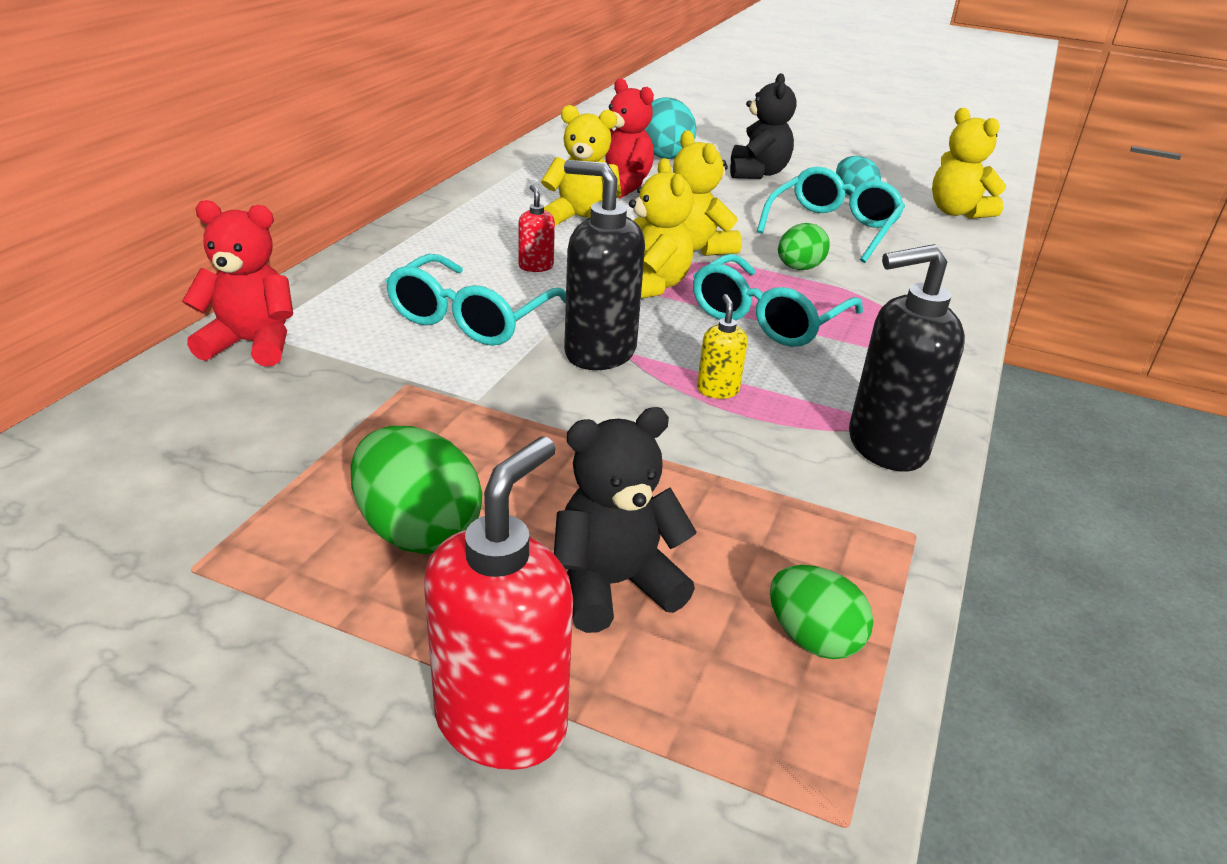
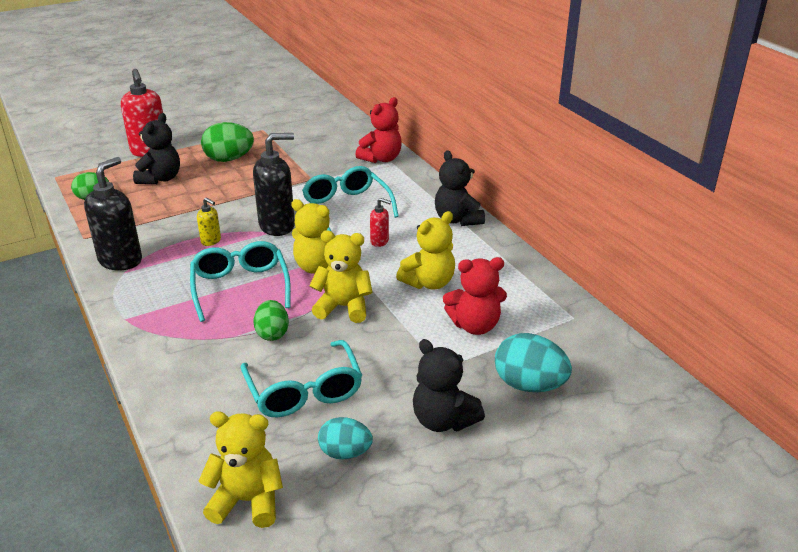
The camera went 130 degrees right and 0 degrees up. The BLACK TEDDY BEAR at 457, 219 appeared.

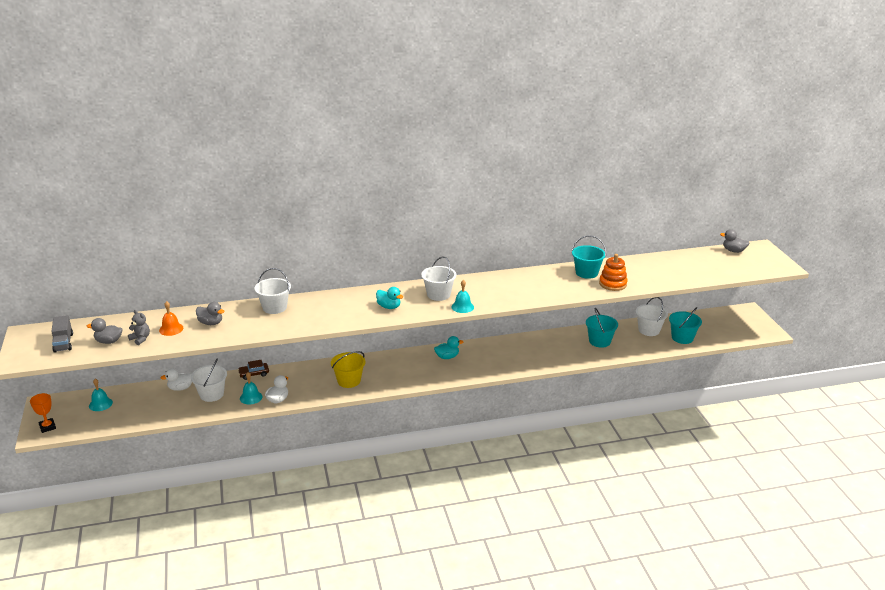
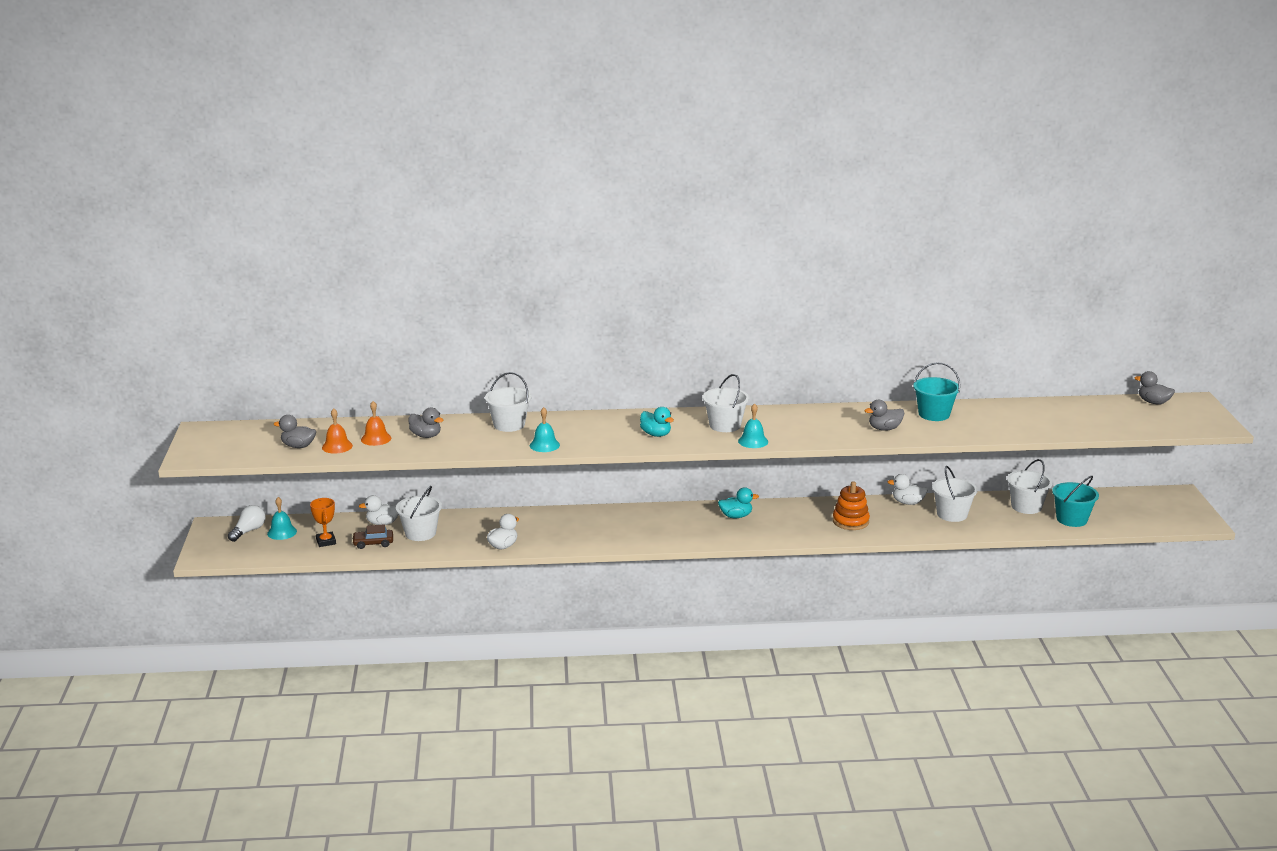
The camera went 10 degrees right and 5 degrees down. The ORANGE STACKING TOY moved from 613, 284 to 850, 521. The TURQUOISE BUCKET at 599, 341 became the WHITE BUCKET at 952, 514. The GREY TEDDY BEAR at 140, 339 was replaced by the ORANGE BELL at 337, 446. The GREY TRUCK at 63, 343 disappeared. The YELLOW BUCKET at 349, 381 disappeared. The BROWN CAR moved from 254, 374 to 373, 543. The TURQUOISE BELL moved from 251, 397 to 544, 445. The ORANGE TROPHY moved from 47, 427 to 326, 541. The GREY DUCK at 884, 429 appeared. The WHITE DUCK at 907, 503 appeared. The WHITE LIGHT BULB at 248, 531 appeared.

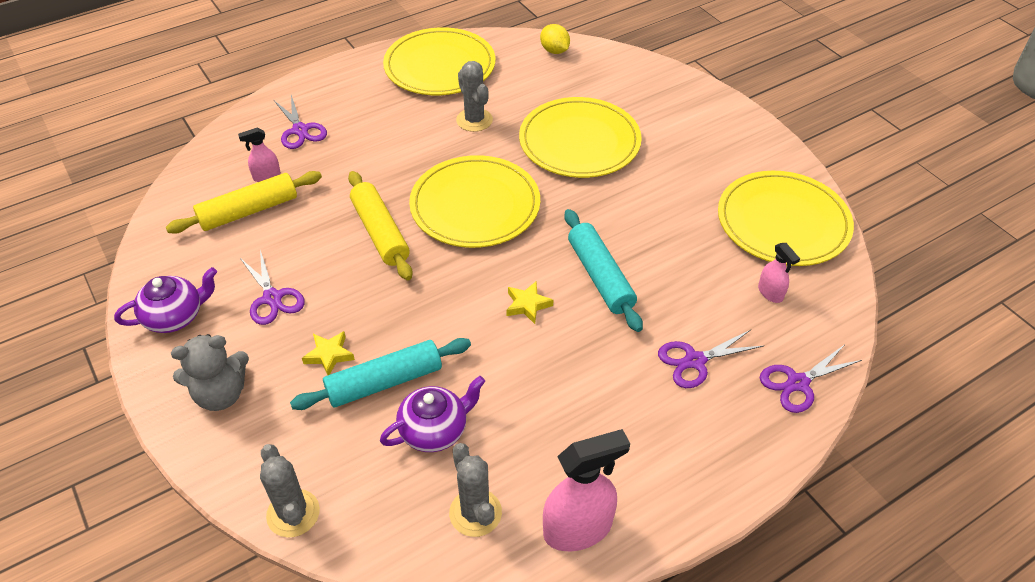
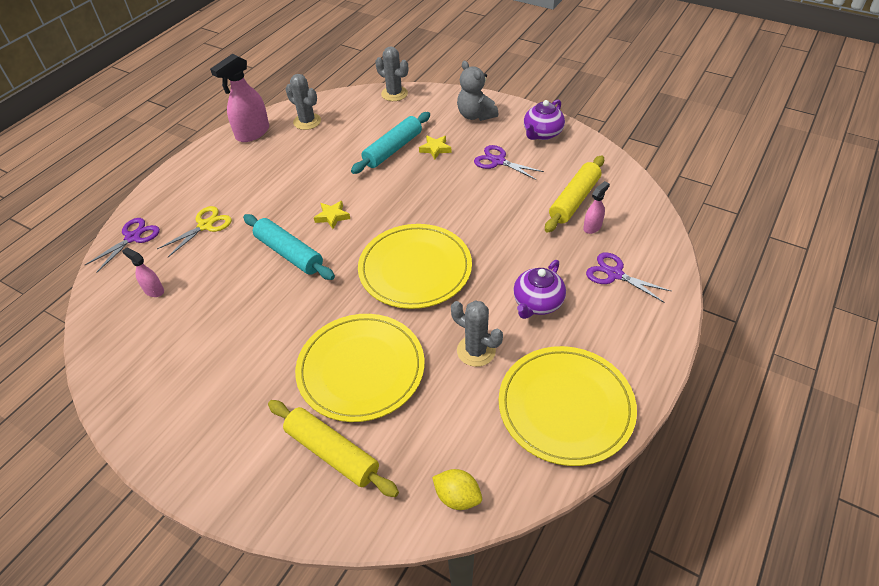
The camera went 155 degrees right and 0 degrees up. The YELLOW ROLLING PIN moved from 380, 232 to 332, 453. The YELLOW PLATE at 783, 222 disappeared. The PURPLE SCISSORS at 695, 361 became the YELLOW SCISSORS at 205, 225. The GREY TEDDY BEAR at 221, 394 turned 75 degrees counterclockwise. The PURPLE TEAPOT moved from 435, 430 to 537, 303.

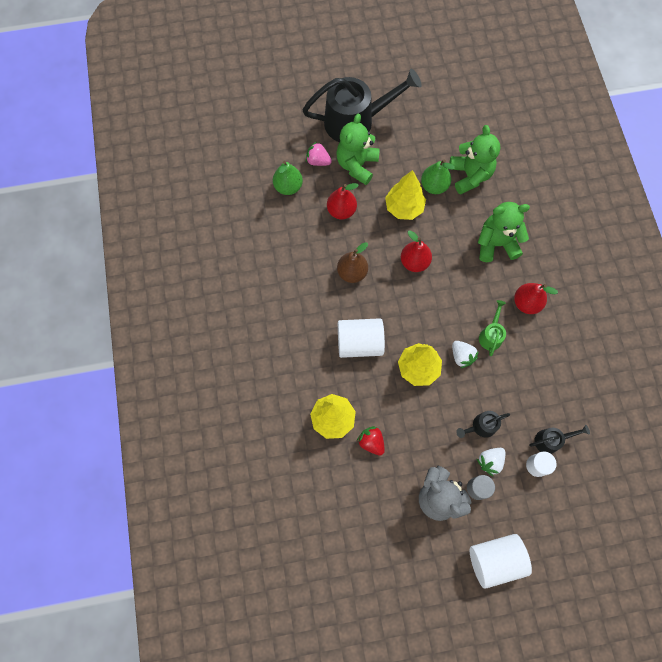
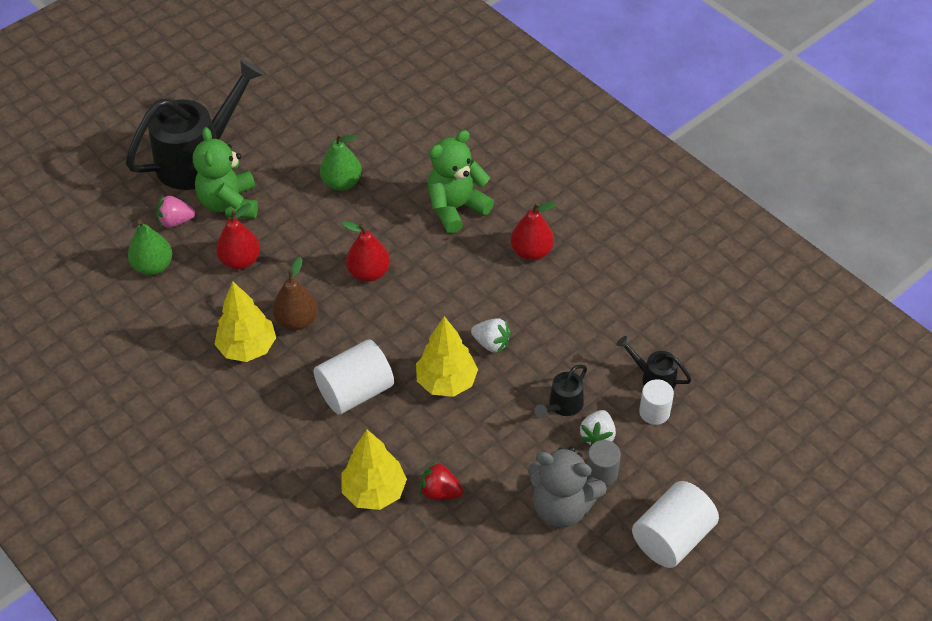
The camera went 30 degrees left and 20 degrees down. The GREEN TEDDY BEAR at 470, 175 disappeared. The YELLOW TREE moved from 404, 208 to 247, 348. The GREEN WATERING CAN at 491, 335 disappeared. The BLACK WATERING CAN at 551, 440 turned 105 degrees counterclockwise.

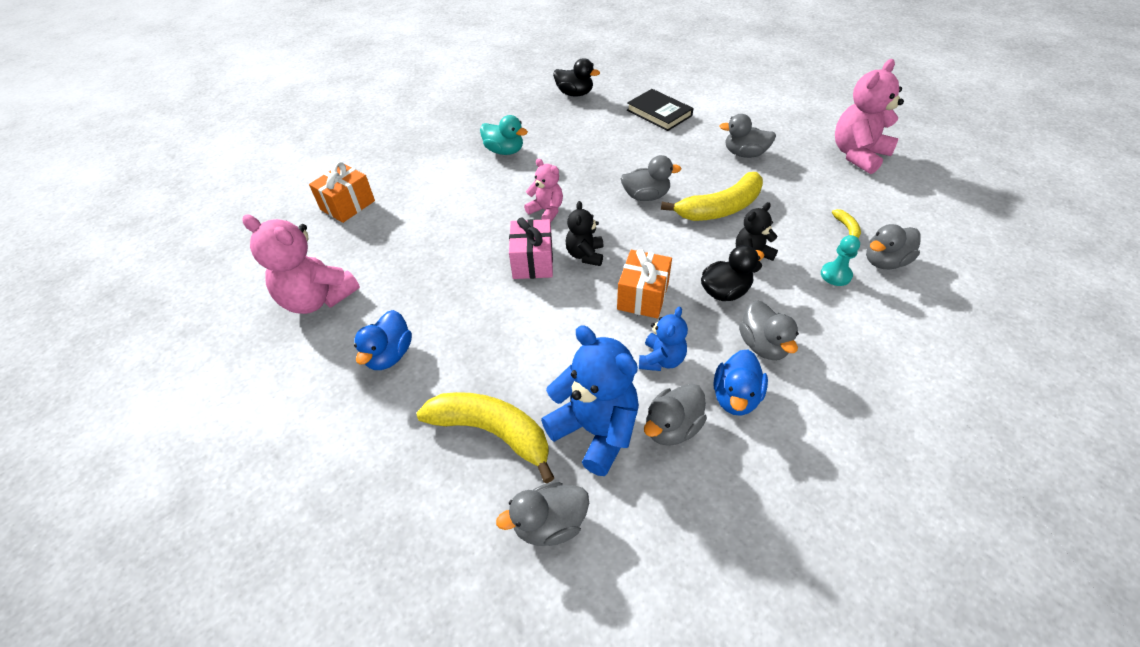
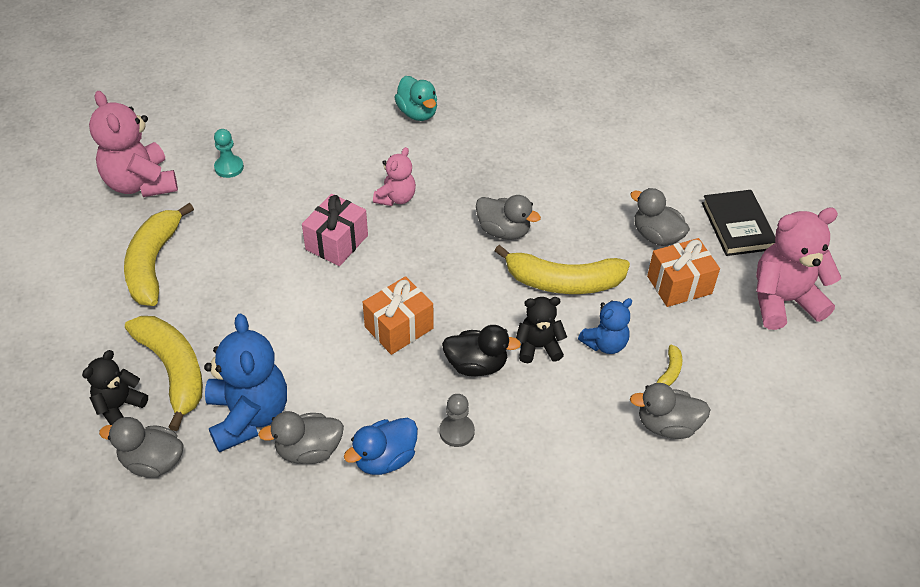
The camera went 30 degrees right and 0 degrees up. The BLACK DUCK at 575, 94 disappeared. The BLACK BOOK moved from 659, 113 to 737, 226. The PINK TEDDY BEAR at 546, 211 turned 45 degrees clockwise. The ORANGE GIFT moved from 348, 205 to 679, 285. The BLACK TEDDY BEAR moved from 585, 255 to 119, 406. The TURQUOISE PAWN moved from 836, 275 to 229, 167. The GREY DUCK at 763, 345 was replaced by the GREY PAWN at 457, 431. The BLUE TEDDY BEAR moved from 661, 360 to 605, 343. The BLUE DUCK at 389, 355 was replaced by the YELLOW BANANA at 154, 263.

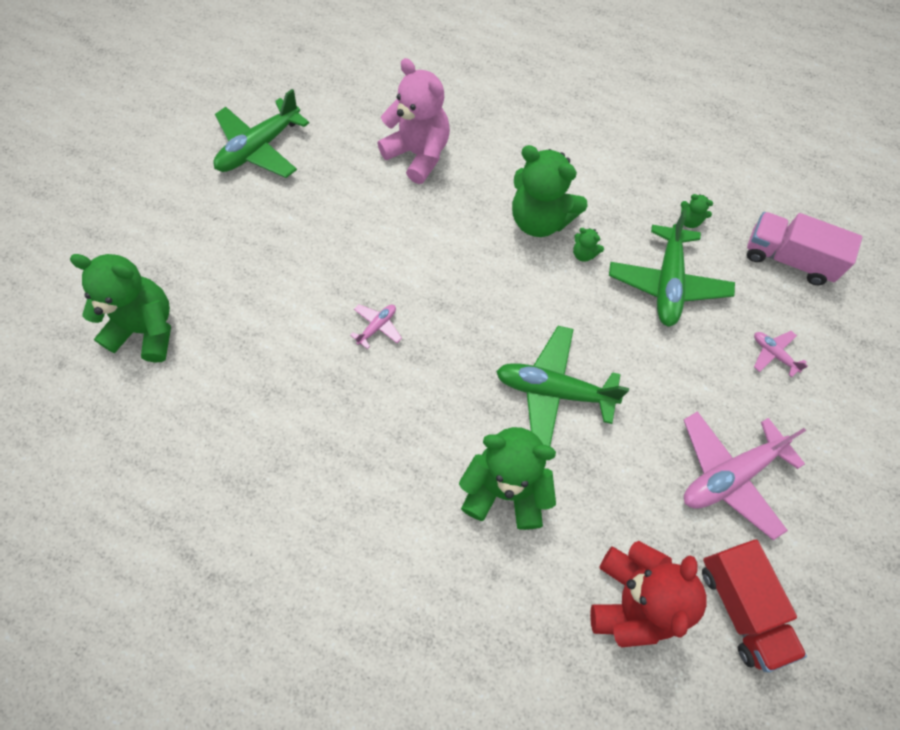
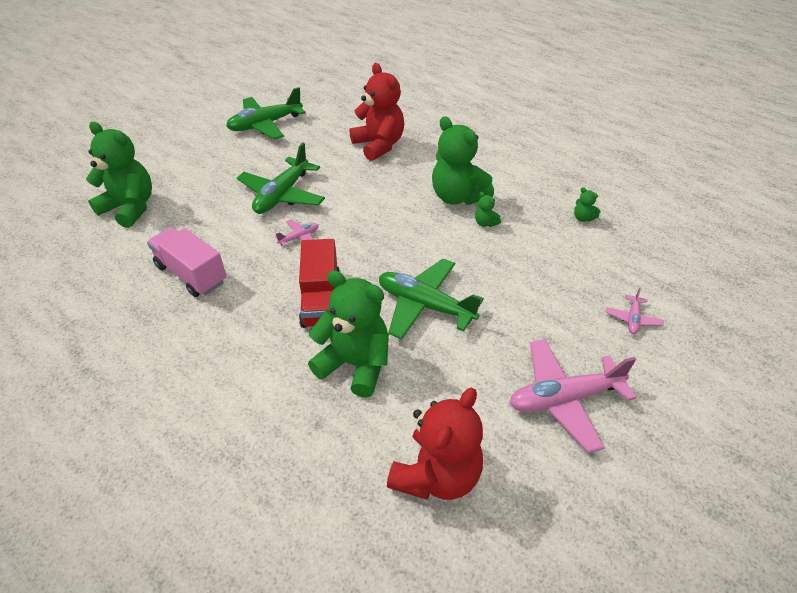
The camera went 15 degrees right and 20 degrees down. The PINK TEDDY BEAR at 418, 154 became the RED TEDDY BEAR at 379, 145. The GREEN PLANE moved from 667, 283 to 282, 195. The PINK TRUCK moved from 788, 259 to 191, 274. The PINK PLANE at 773, 354 turned 135 degrees counterclockwise. The RED TRUCK moved from 741, 606 to 321, 300.

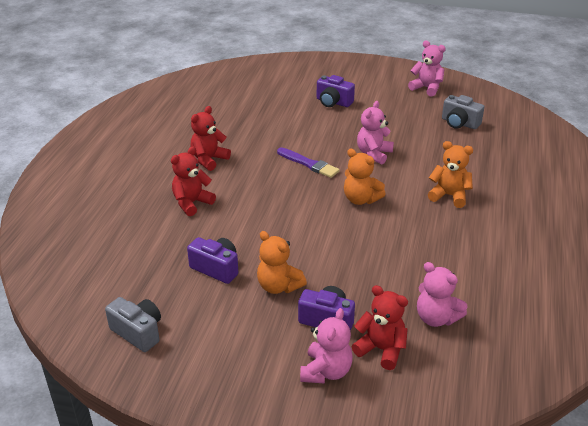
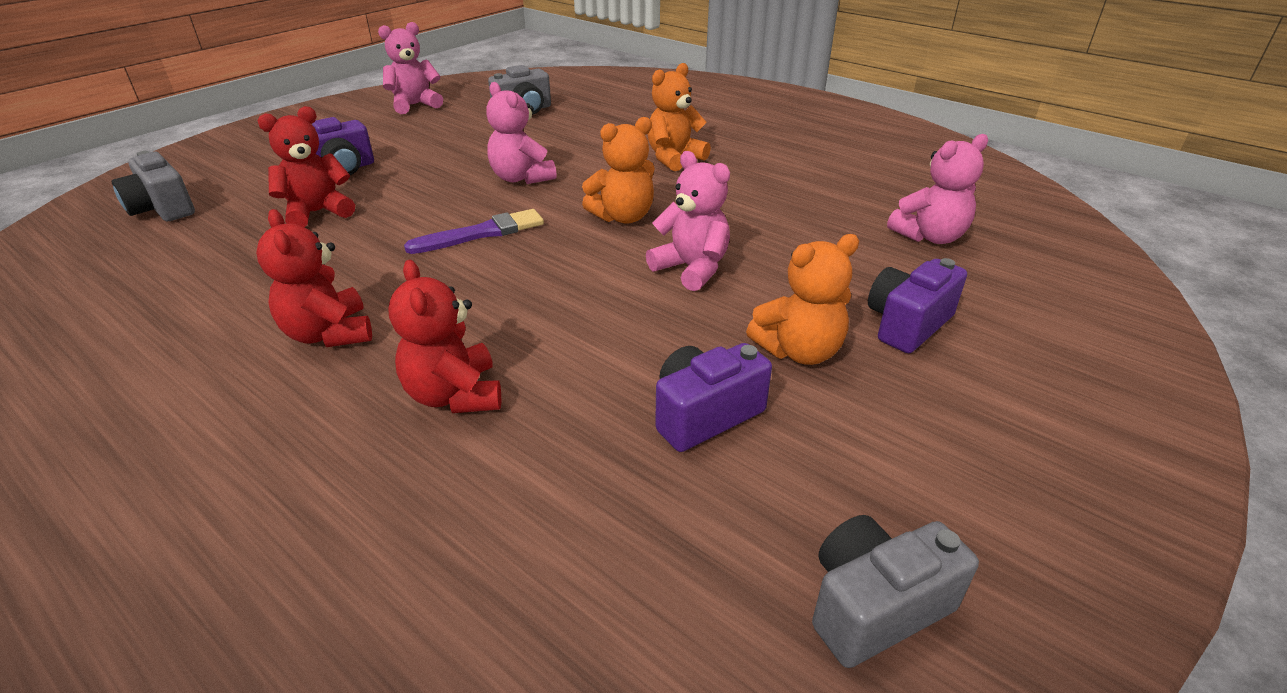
The camera went 65 degrees left and 0 degrees up. The RED TEDDY BEAR moved from 381, 349 to 317, 212. The PINK TEDDY BEAR moved from 326, 371 to 691, 269. The GREY CAMERA at 162, 209 appeared.

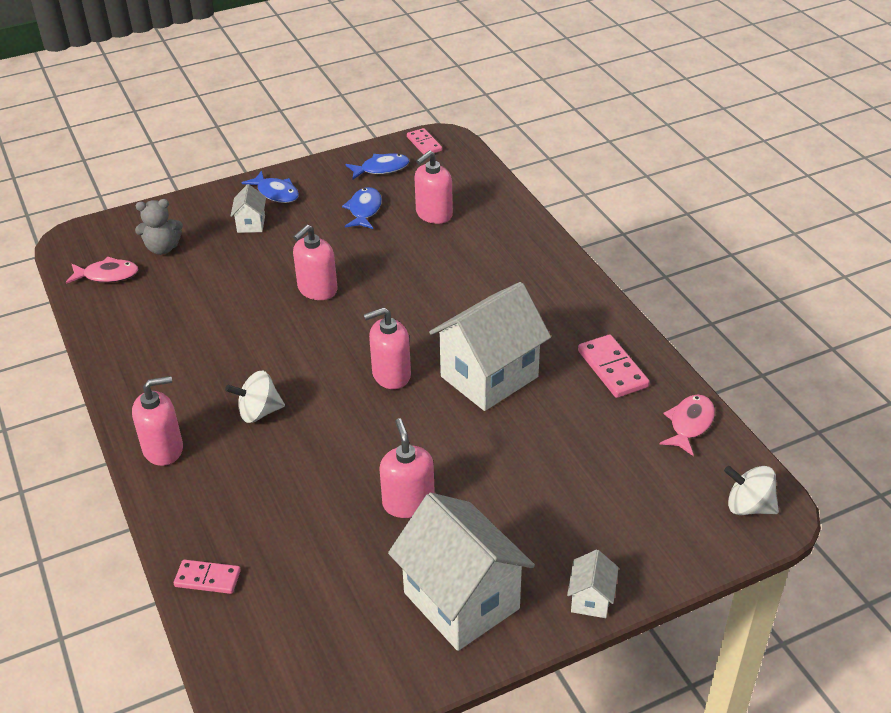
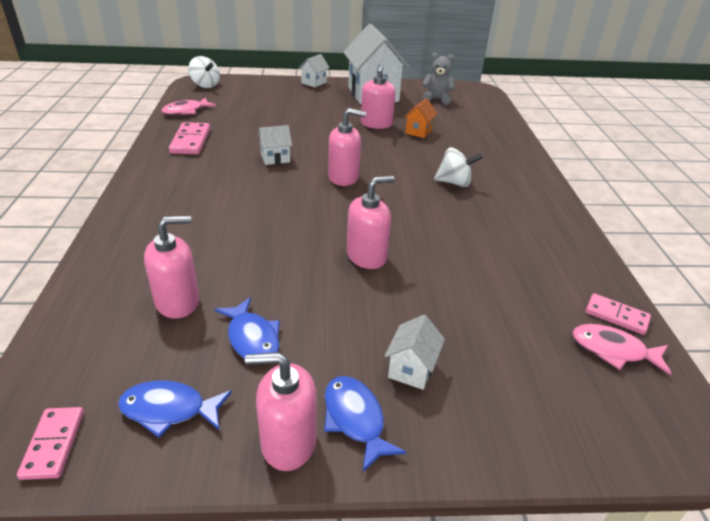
The camera went 160 degrees left and 5 degrees down. The BLUE FISH at 364, 210 turned 60 degrees counterclockwise. The GREY TEDDY BEAR moved from 163, 248 to 436, 99. The WHITE HOUSE at 489, 377 changed to 0.44 times the size. The PINK SOAP DISPENSER moved from 163, 449 to 288, 442. The PINK DOMINO moved from 207, 579 to 616, 316. The ORANGE HOUSE at 418, 131 appeared.

